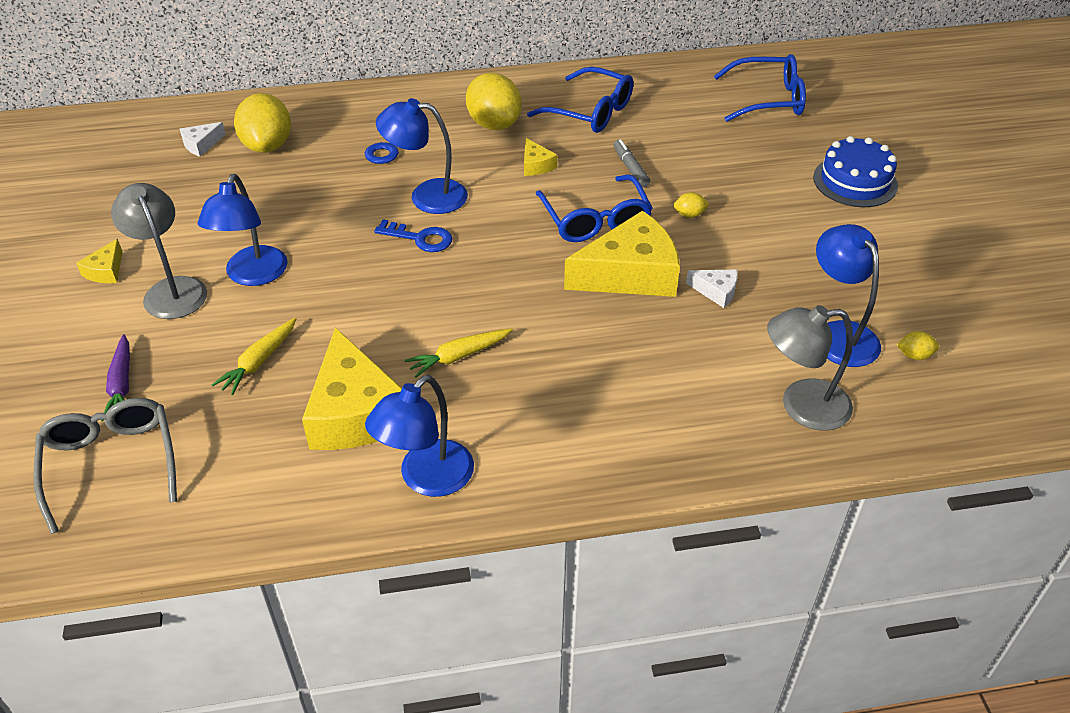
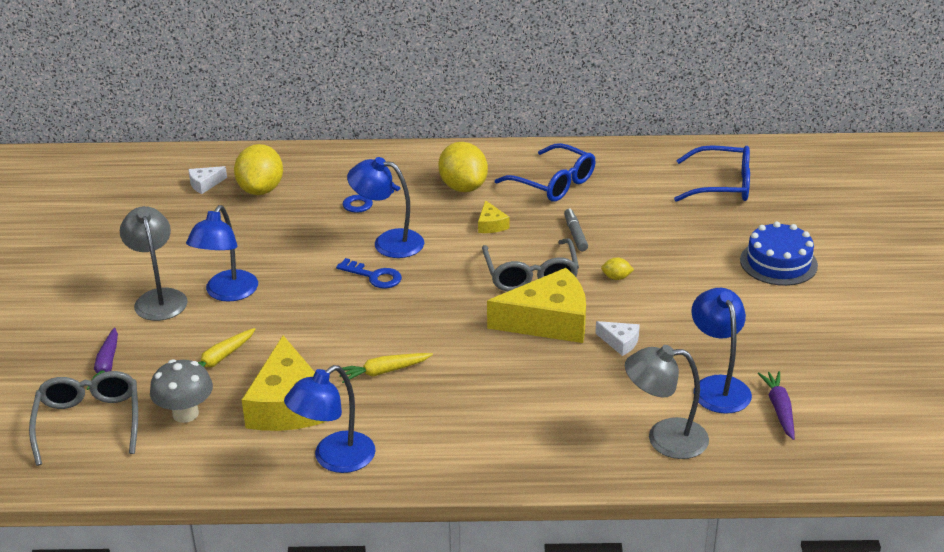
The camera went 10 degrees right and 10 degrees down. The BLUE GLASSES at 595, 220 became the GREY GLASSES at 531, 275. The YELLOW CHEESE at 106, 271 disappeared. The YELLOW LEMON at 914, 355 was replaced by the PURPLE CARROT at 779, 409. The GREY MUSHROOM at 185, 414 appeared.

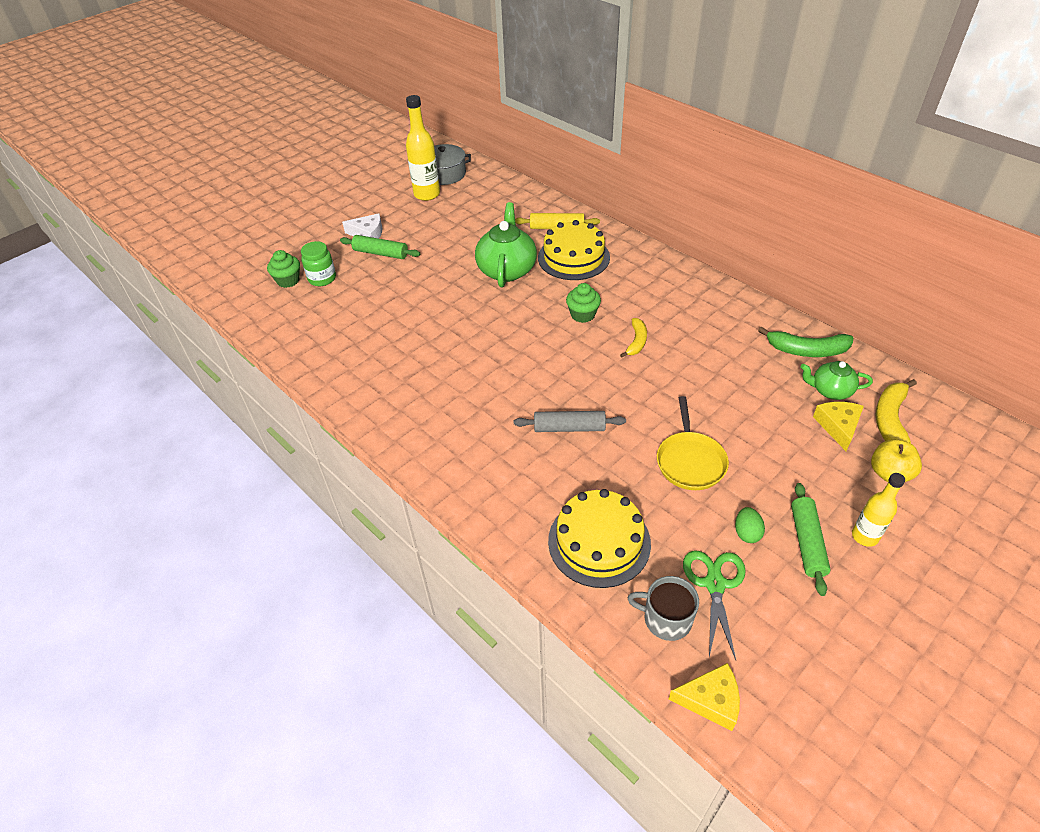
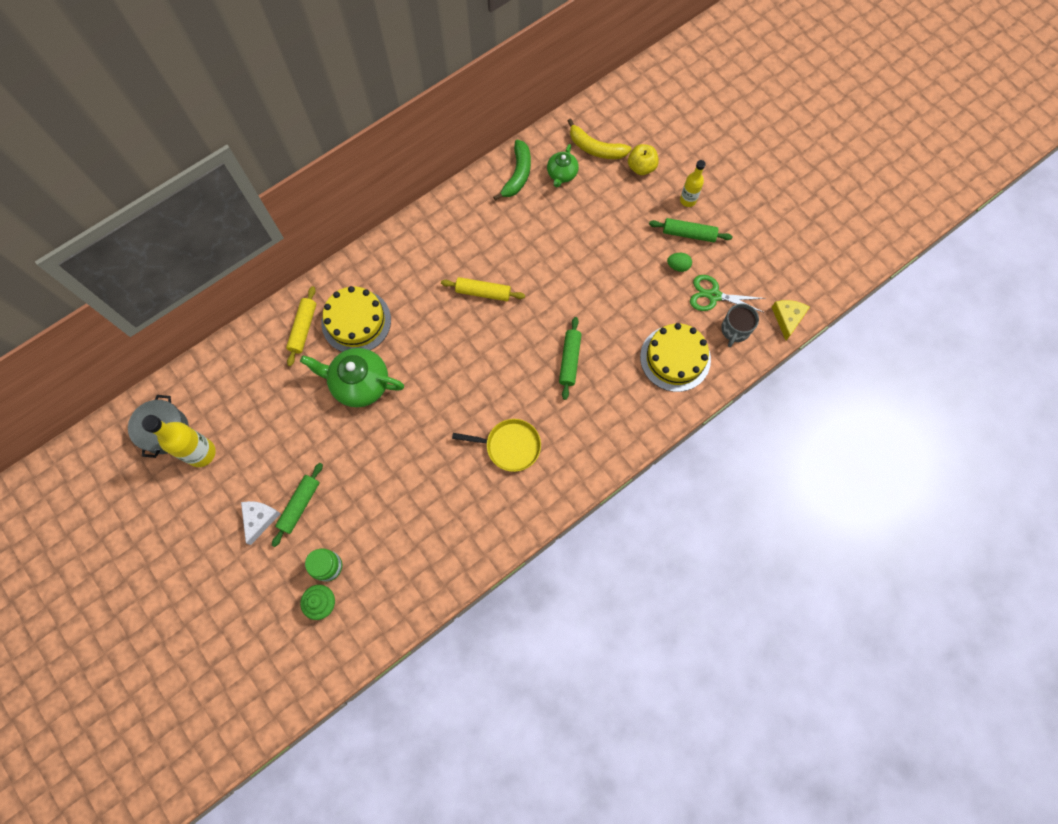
The camera went 85 degrees left and 25 degrees up. The GREEN CUPCAKE at 582, 315 disappeared. The YELLOW BANANA at 636, 342 was replaced by the YELLOW ROLLING PIN at 483, 292. The YELLOW PAN moved from 690, 461 to 510, 446. The YELLOW CHEESE at 838, 426 disappeared. The GREY ROLLING PIN at 569, 427 became the GREEN ROLLING PIN at 569, 360.

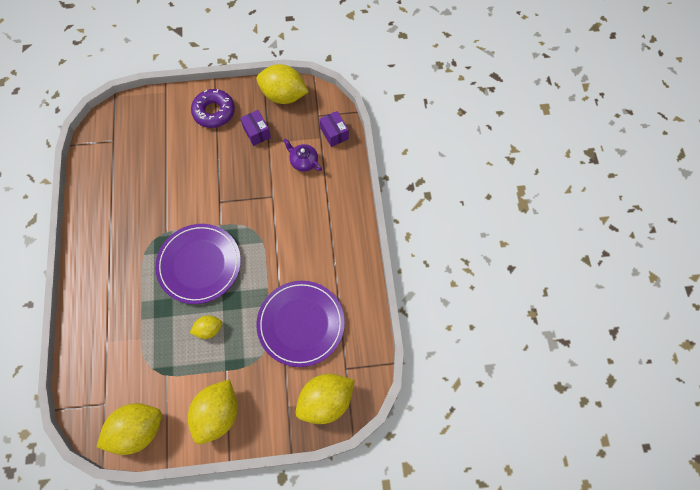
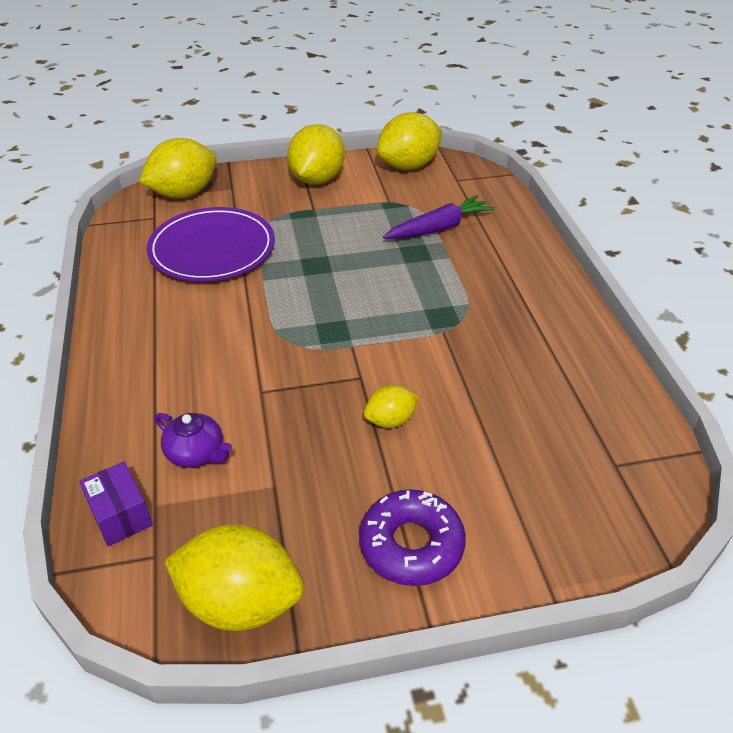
The camera went 175 degrees right and 25 degrees down. The PURPLE BOX at 257, 132 disappeared. The PURPLE PLATE at 199, 264 disappeared. The YELLOW LEMON moved from 208, 329 to 390, 420. The PURPLE CARROT at 439, 228 appeared.

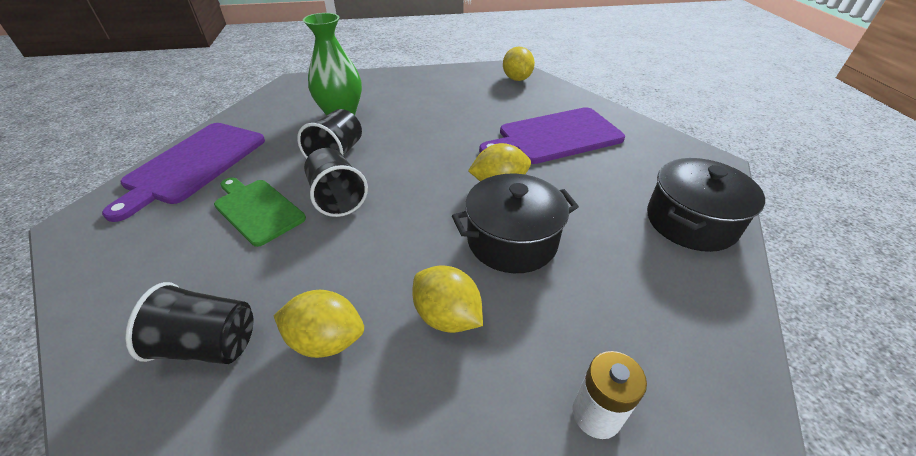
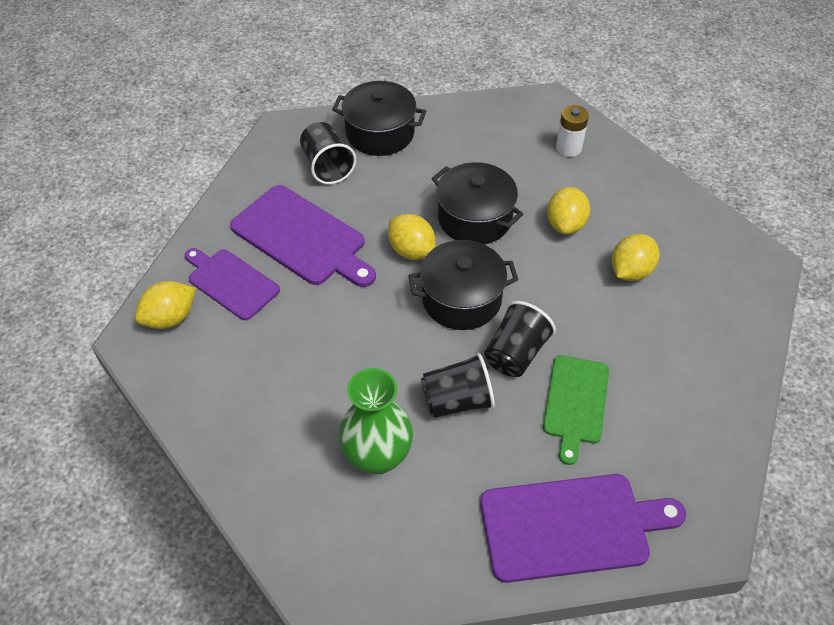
The camera went 120 degrees left and 10 degrees up. The BLACK CUP moved from 209, 344 to 327, 166. The YELLOW LEMON at 326, 340 turned 60 degrees clockwise. The BLACK POT at 461, 299 appeared. The PURPLE CUTTING BOARD at 231, 282 appeared.

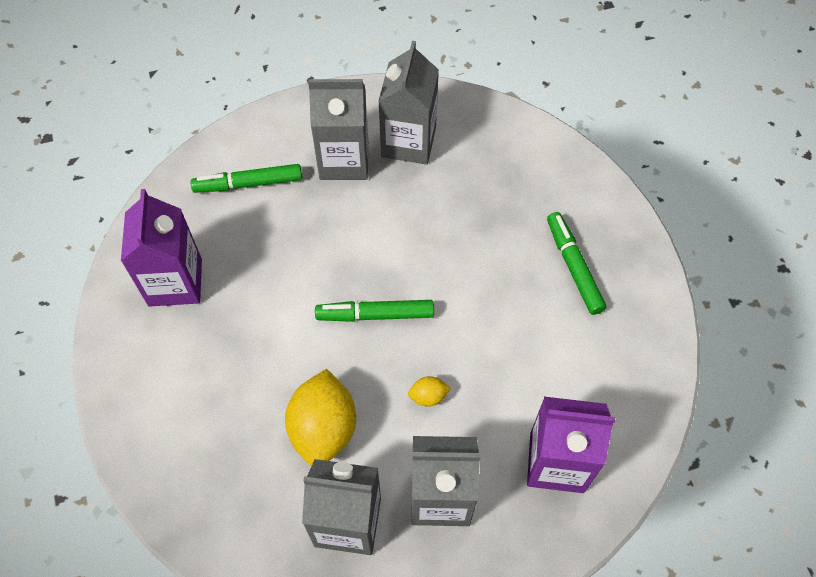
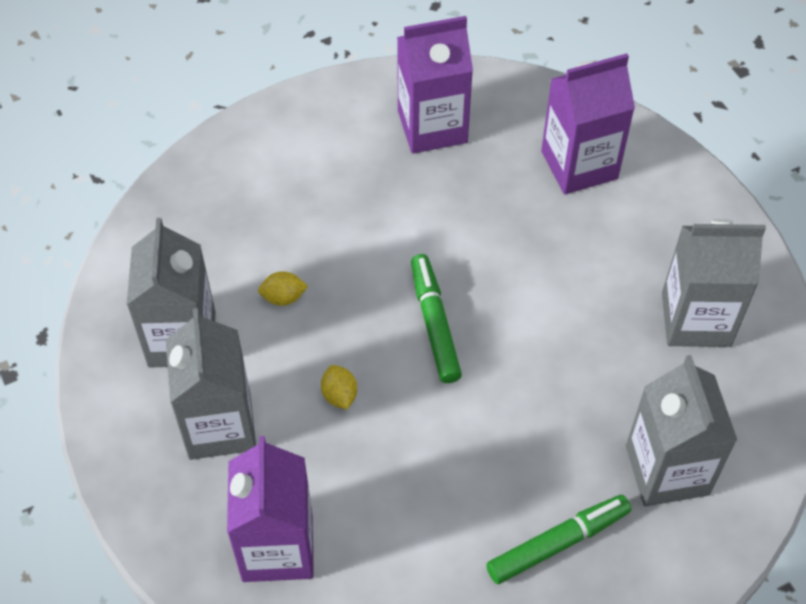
The camera went 80 degrees right and 5 degrees down. The GREY CARTON moved from 344, 160 to 667, 470. The GREEN MARKER at 249, 184 was replaced by the PURPLE CARTON at 579, 165. The YELLOW LEMON at 323, 429 changed to 0.44 times the size.

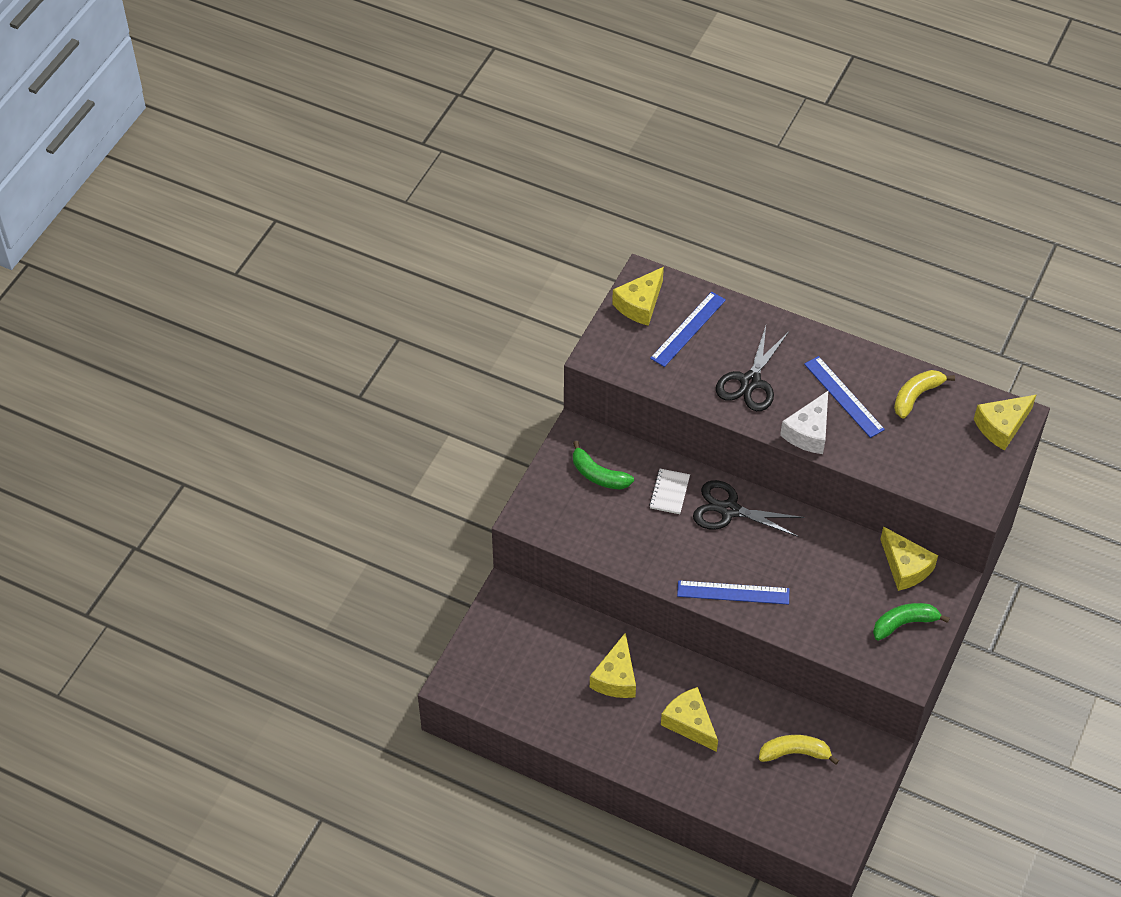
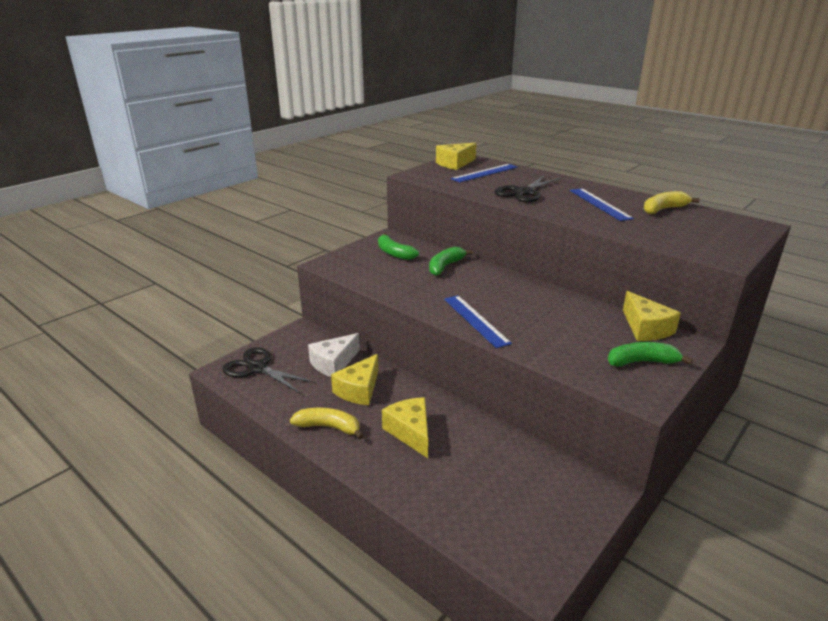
The camera went 15 degrees right and 25 degrees down. The WHITE CHEESE moved from 808, 432 to 334, 363. The YELLOW CHEESE at 1002, 426 disappeared. The WHITE NOTEBOOK at 669, 492 was replaced by the GREEN BANANA at 445, 266. The BLACK SCISSORS moved from 729, 510 to 257, 368. The BLUE RULER at 733, 592 turned 45 degrees clockwise. The YELLOW BANANA moved from 794, 753 to 329, 427.

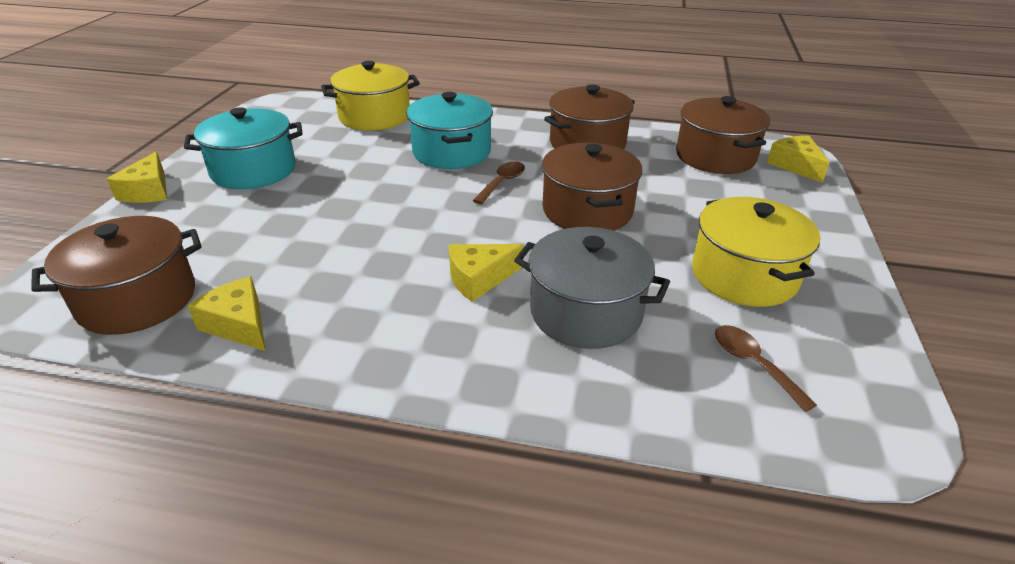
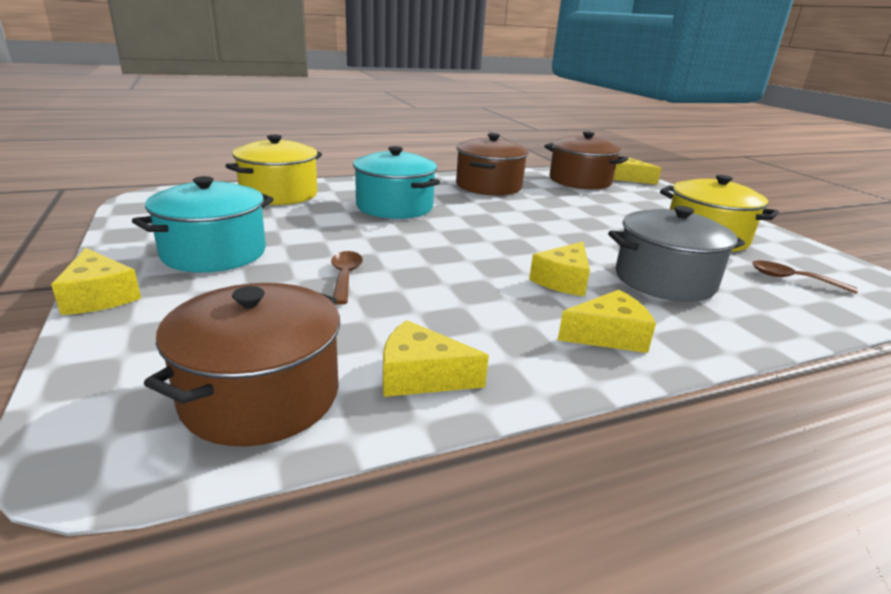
The camera went 35 degrees left and 10 degrees down. The BROWN POT at 587, 210 disappeared. The BROWN SPOON moved from 502, 183 to 345, 276. The YELLOW CHEESE at 608, 335 appeared.

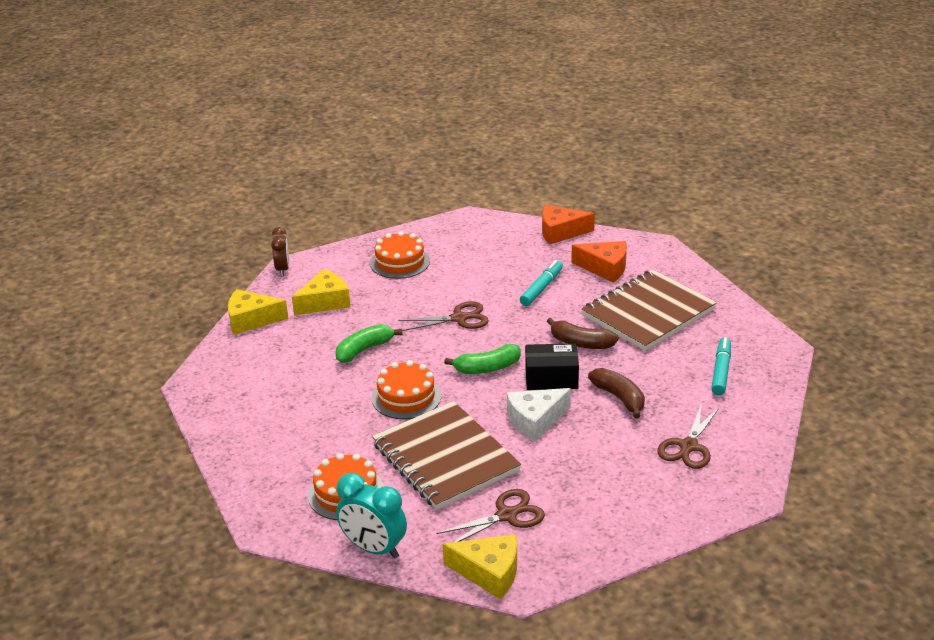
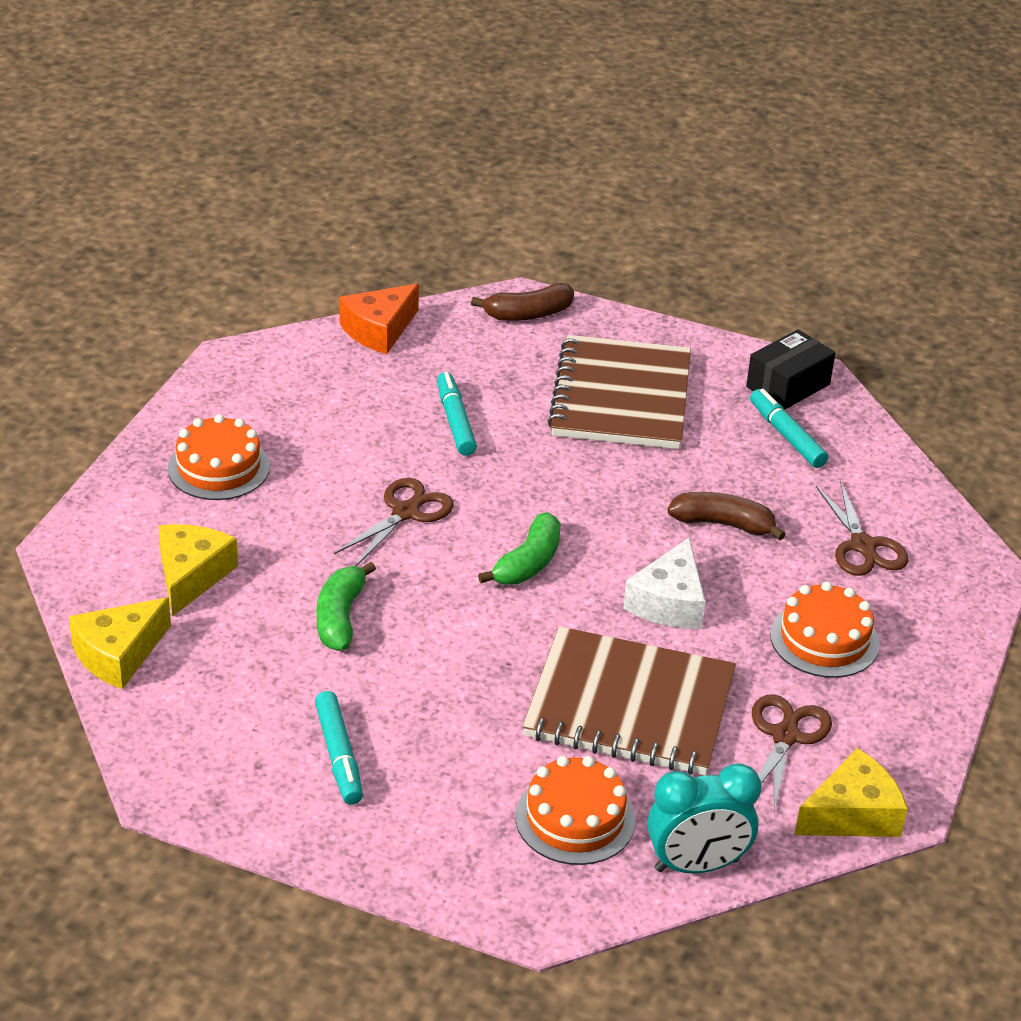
The camera went 45 degrees left and 5 degrees up. The BROWN CLOCK at 282, 269 disappeared. The ORANGE CHEESE at 605, 268 disappeared. The BROWN BANANA moved from 580, 343 to 528, 314. The BLACK BOX moved from 551, 378 to 788, 386. The ORANGE CAKE moved from 406, 397 to 824, 639. The TURQUOISE MARKER at 339, 755 appeared.

